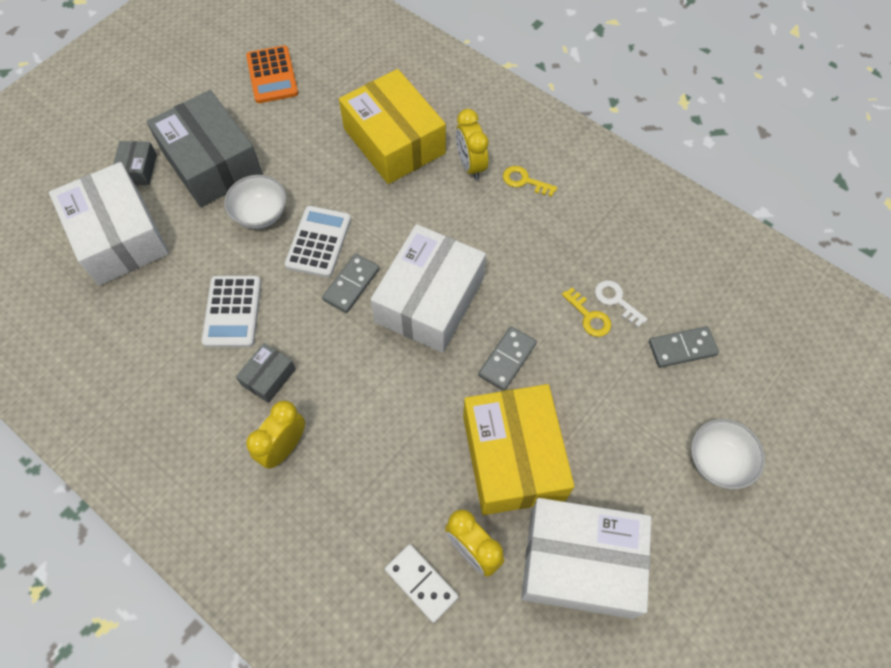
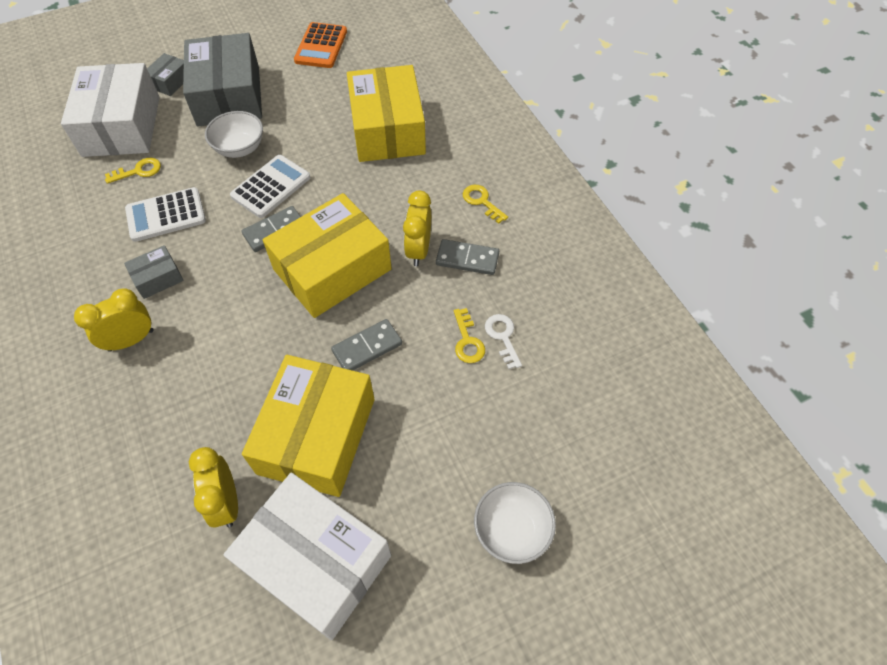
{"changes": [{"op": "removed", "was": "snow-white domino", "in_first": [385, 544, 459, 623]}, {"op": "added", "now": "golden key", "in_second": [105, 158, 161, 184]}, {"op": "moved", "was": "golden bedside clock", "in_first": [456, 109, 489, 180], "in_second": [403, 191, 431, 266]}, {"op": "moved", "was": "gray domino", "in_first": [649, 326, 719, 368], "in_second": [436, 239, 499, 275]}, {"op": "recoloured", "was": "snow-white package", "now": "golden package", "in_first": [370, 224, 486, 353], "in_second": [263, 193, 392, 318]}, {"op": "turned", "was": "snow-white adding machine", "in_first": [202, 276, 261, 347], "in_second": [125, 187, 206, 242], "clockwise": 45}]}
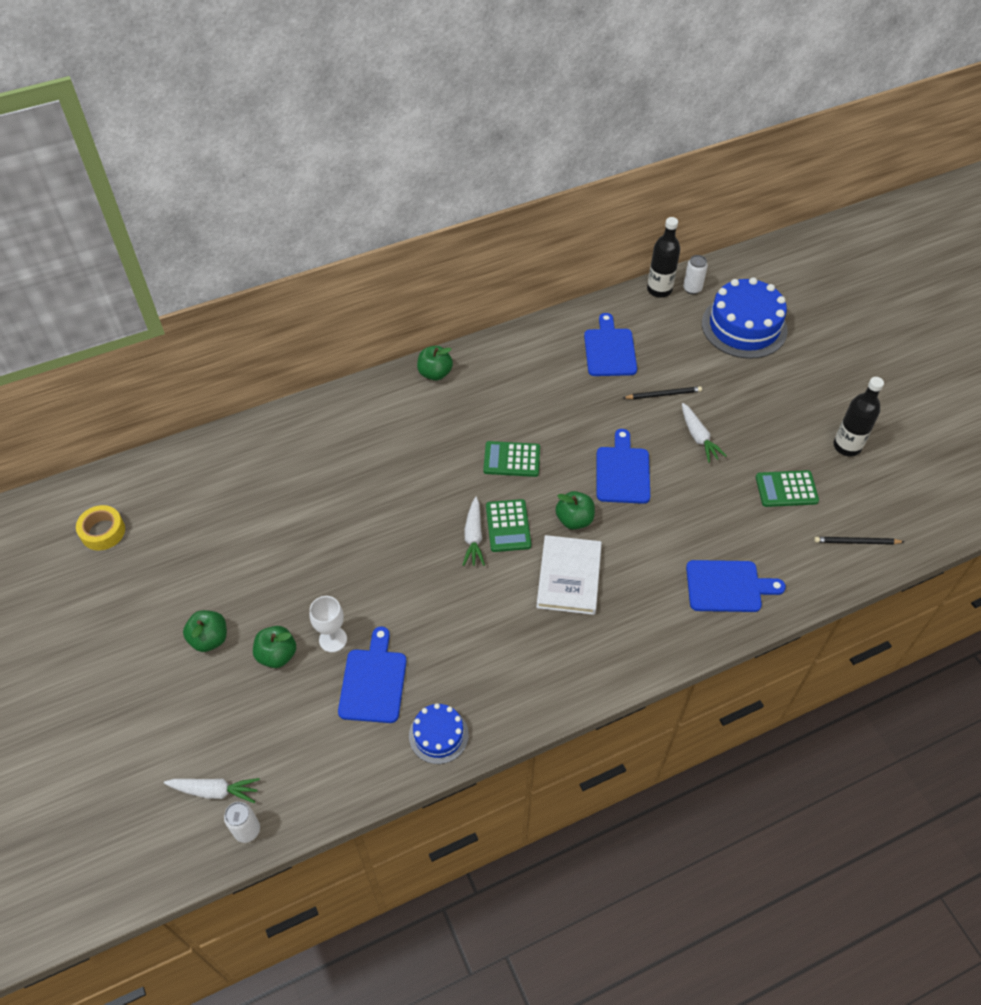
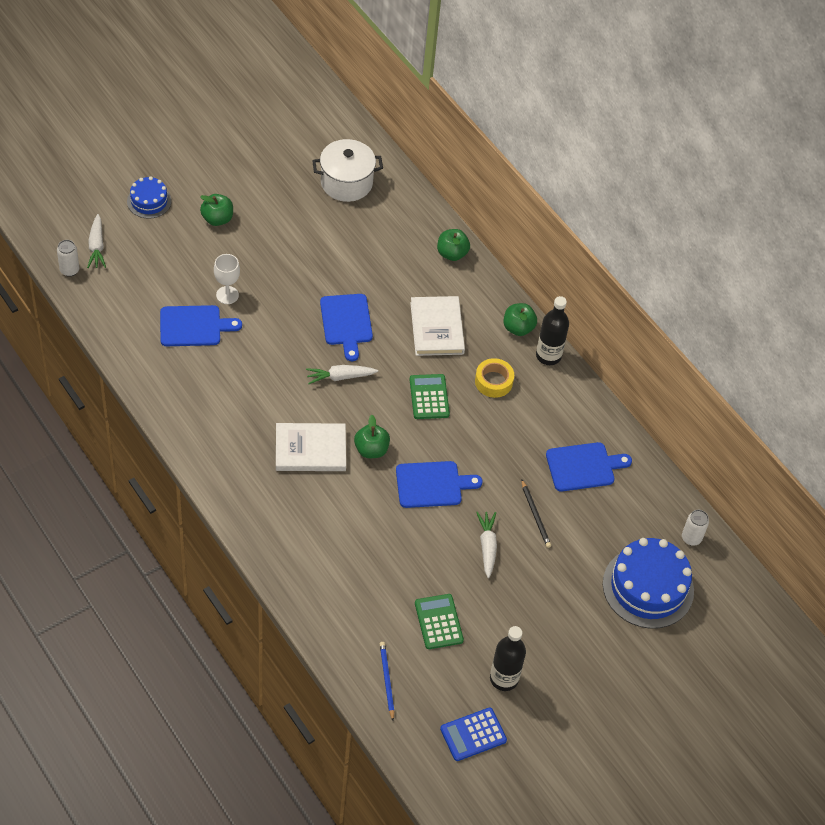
{"changes": [{"op": "removed", "was": "green adding machine", "in_first": [486, 499, 531, 552]}, {"op": "added", "now": "snow-white cooking pot", "in_second": [312, 139, 383, 202]}, {"op": "added", "now": "snow-white book", "in_second": [410, 296, 465, 356]}, {"op": "added", "now": "blue adding machine", "in_second": [440, 707, 507, 761]}, {"op": "moved", "was": "golden sticky tape", "in_first": [76, 505, 125, 551], "in_second": [475, 358, 514, 398]}, {"op": "moved", "was": "green apple", "in_first": [253, 626, 296, 668], "in_second": [437, 229, 470, 261]}, {"op": "moved", "was": "blue cake", "in_first": [409, 703, 469, 764], "in_second": [127, 176, 171, 219]}, {"op": "moved", "was": "jet-black drink bottle", "in_first": [647, 217, 680, 297], "in_second": [536, 296, 569, 365]}, {"op": "moved", "was": "blue chopping board", "in_first": [686, 560, 786, 612], "in_second": [320, 294, 373, 361]}, {"op": "recoloured", "was": "jet-black wooden pencil", "now": "blue wooden pencil", "in_first": [814, 537, 904, 545], "in_second": [380, 642, 394, 721]}, {"op": "turned", "was": "snow-white toy carrot", "in_first": [682, 403, 727, 463], "in_second": [476, 512, 497, 578], "clockwise": 120}]}
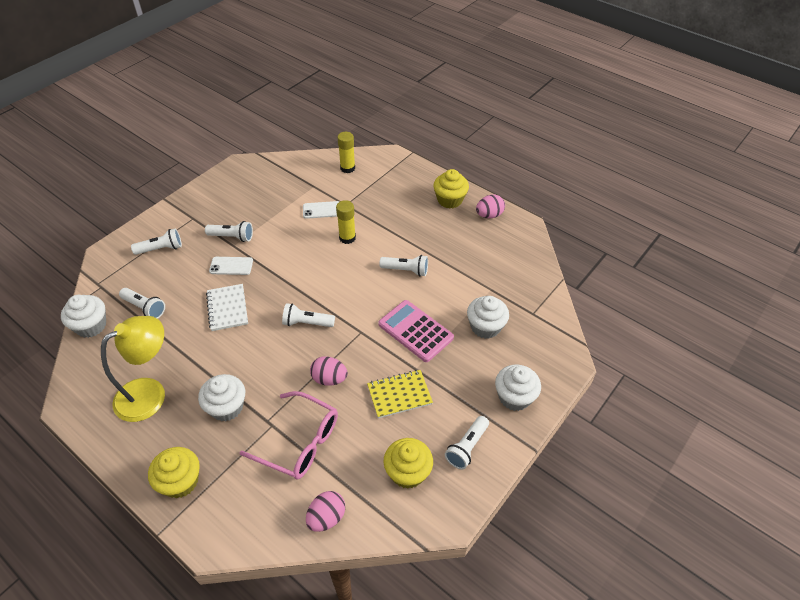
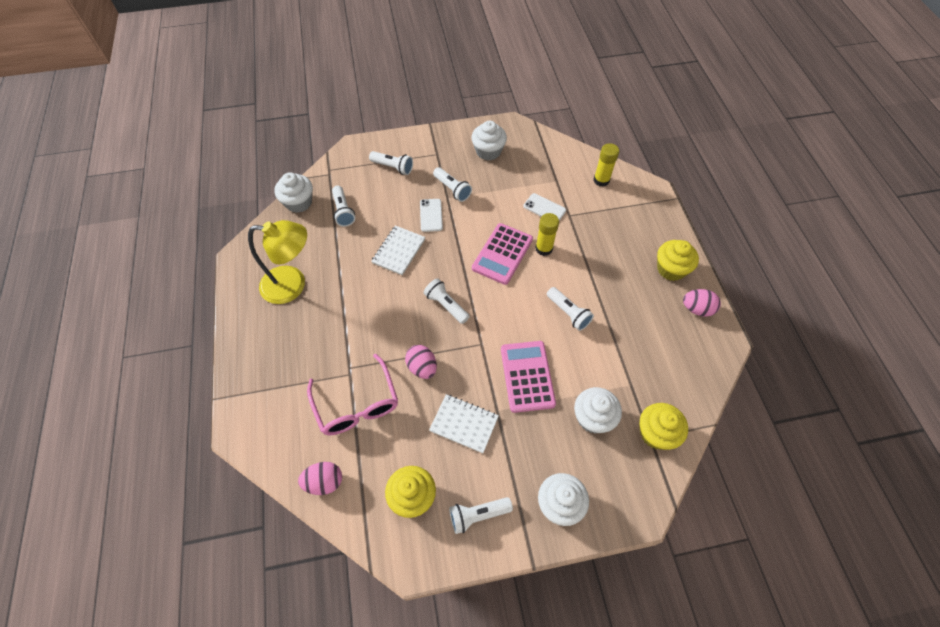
{"changes": [{"op": "added", "now": "pink adding machine", "in_second": [472, 223, 533, 285]}, {"op": "moved", "was": "golden fairy cake", "in_first": [148, 447, 200, 498], "in_second": [639, 403, 688, 450]}, {"op": "moved", "was": "snow-white fairy cake", "in_first": [198, 374, 245, 422], "in_second": [471, 121, 507, 160]}, {"op": "recoloured", "was": "golden exercise book", "now": "snow-white exercise book", "in_first": [367, 370, 433, 418], "in_second": [429, 394, 499, 453]}, {"op": "turned", "was": "snow-white smartphone", "in_first": [209, 257, 253, 275], "in_second": [420, 199, 443, 232], "clockwise": 45}]}
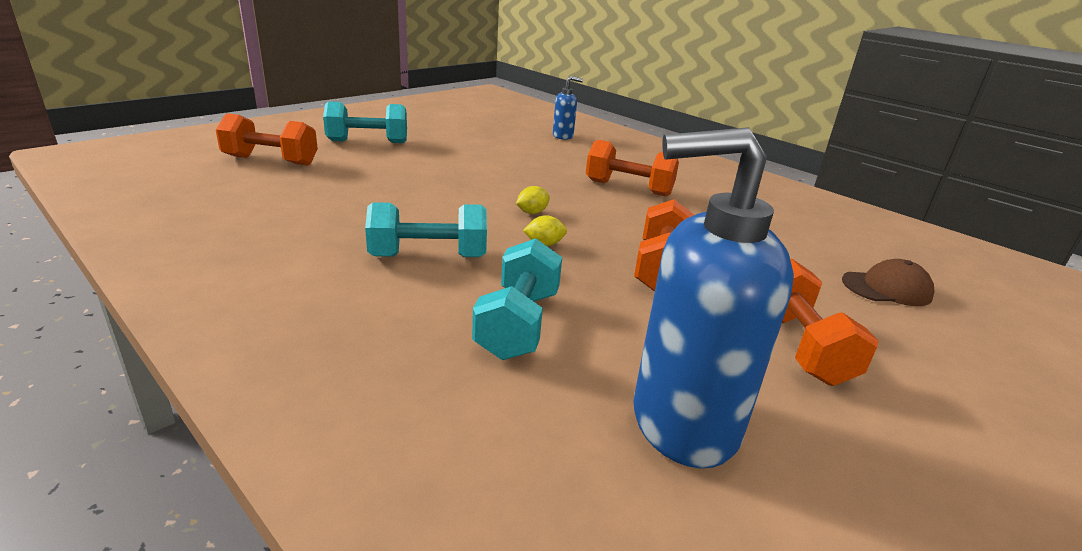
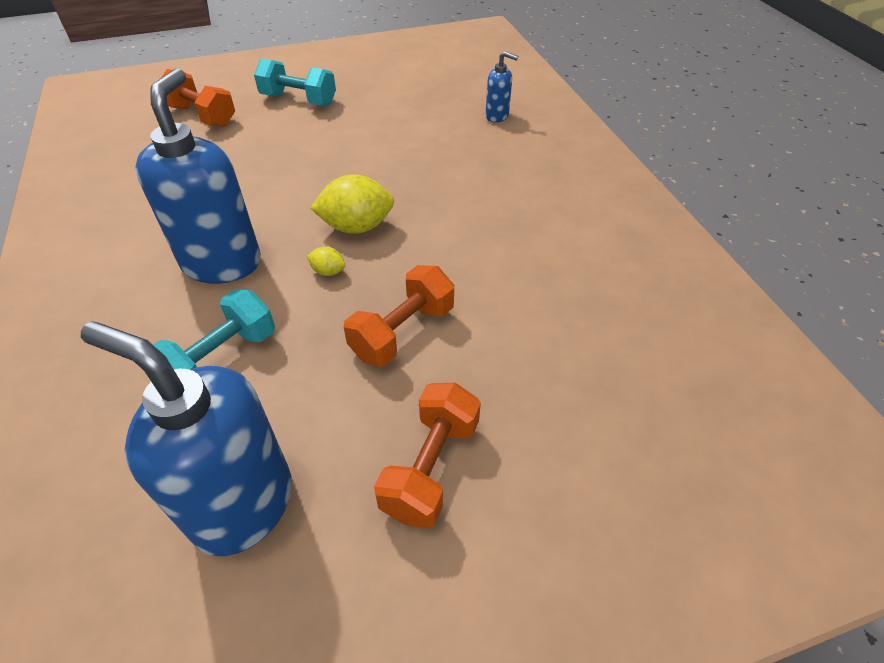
{"changes": [{"op": "removed", "was": "bright orange dumbbell", "in_first": [586, 140, 679, 196]}, {"op": "removed", "was": "russet baseball cap", "in_first": [842, 259, 935, 306]}, {"op": "replaced", "was": "turquoise dumbbell", "now": "blue pump bottle", "in_first": [365, 202, 487, 257], "in_second": [136, 68, 261, 284]}, {"op": "resized", "was": "golden toy lemon", "in_first": [516, 186, 550, 214], "in_second": [310, 174, 394, 234], "ratio": 2.08}]}
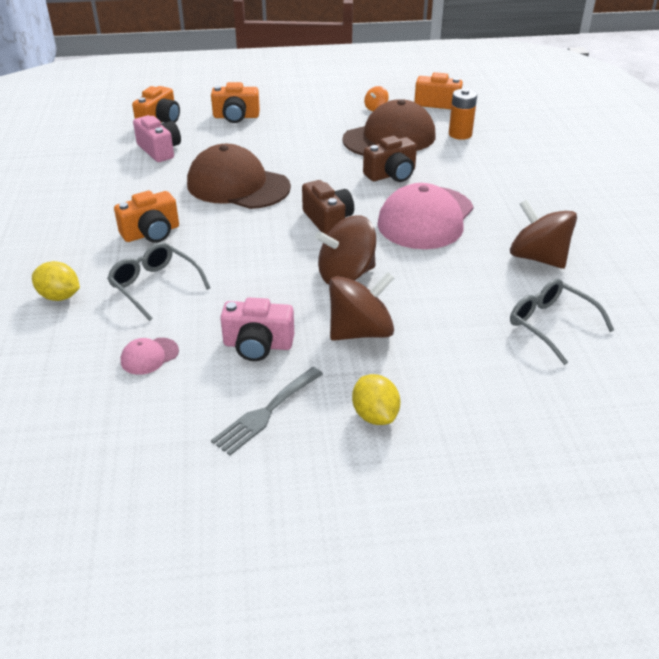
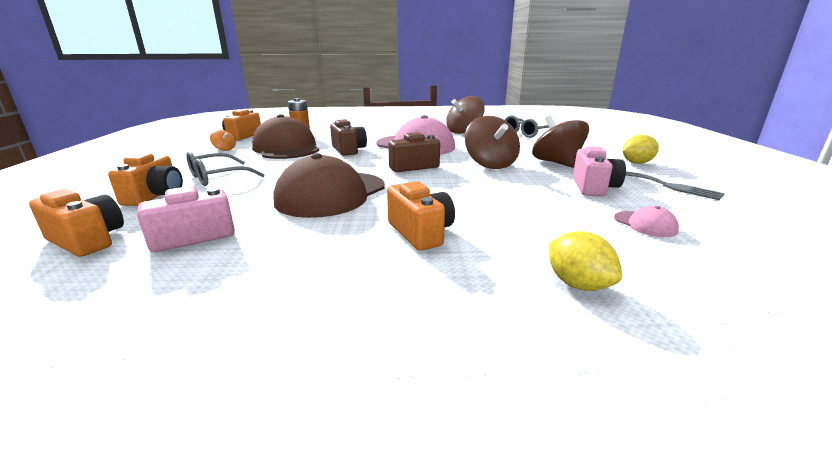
{"changes": [{"op": "moved", "was": "gray eyeglasses", "in_first": [107, 243, 210, 321], "in_second": [186, 152, 265, 186]}, {"op": "turned", "was": "golden toy lemon", "in_first": [32, 261, 80, 301], "in_second": [549, 231, 622, 291], "clockwise": -60}]}
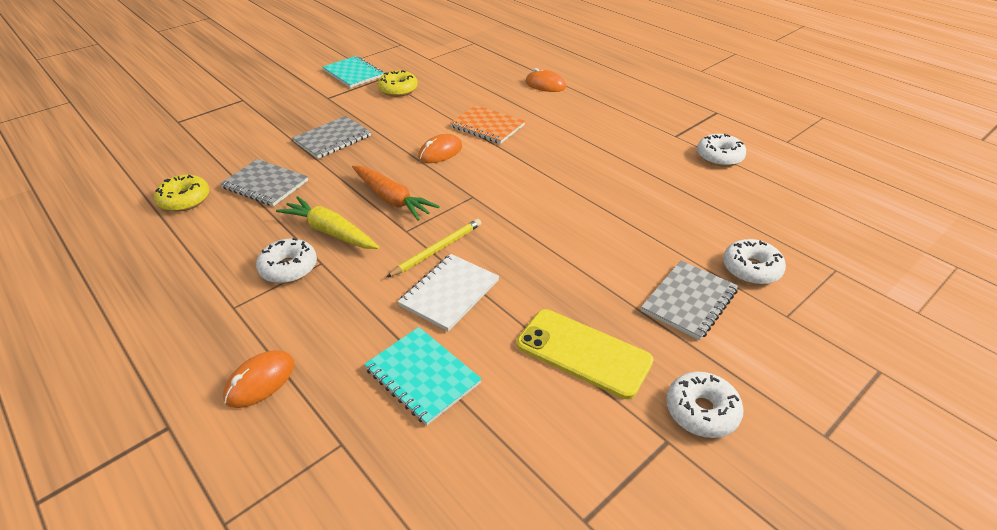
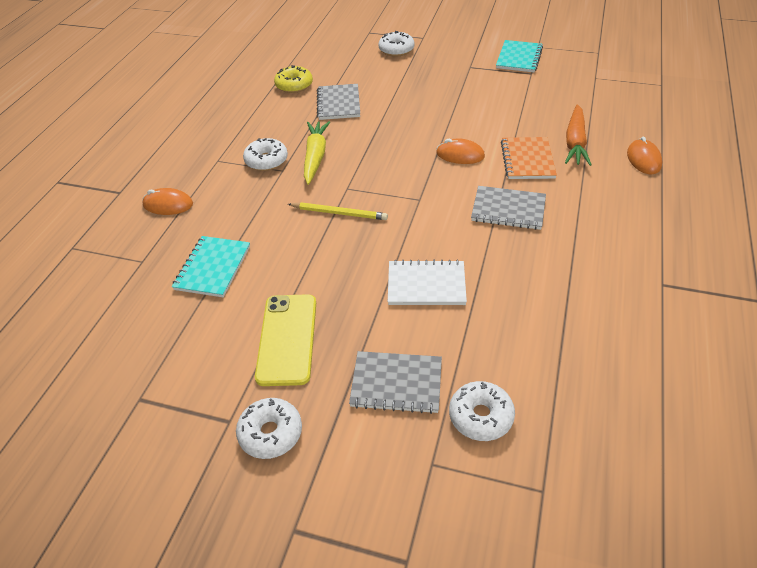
{"changes": [{"op": "removed", "was": "golden doughnut", "in_first": [378, 70, 418, 97]}, {"op": "moved", "was": "gray exercise book", "in_first": [292, 116, 371, 159], "in_second": [471, 186, 546, 230]}, {"op": "moved", "was": "bright orange toy carrot", "in_first": [352, 166, 440, 220], "in_second": [565, 104, 592, 166]}, {"op": "moved", "was": "snow-white exercise book", "in_first": [398, 254, 499, 331], "in_second": [388, 260, 467, 305]}, {"op": "moved", "was": "snow-white doughnut", "in_first": [697, 134, 746, 167], "in_second": [378, 31, 415, 57]}]}
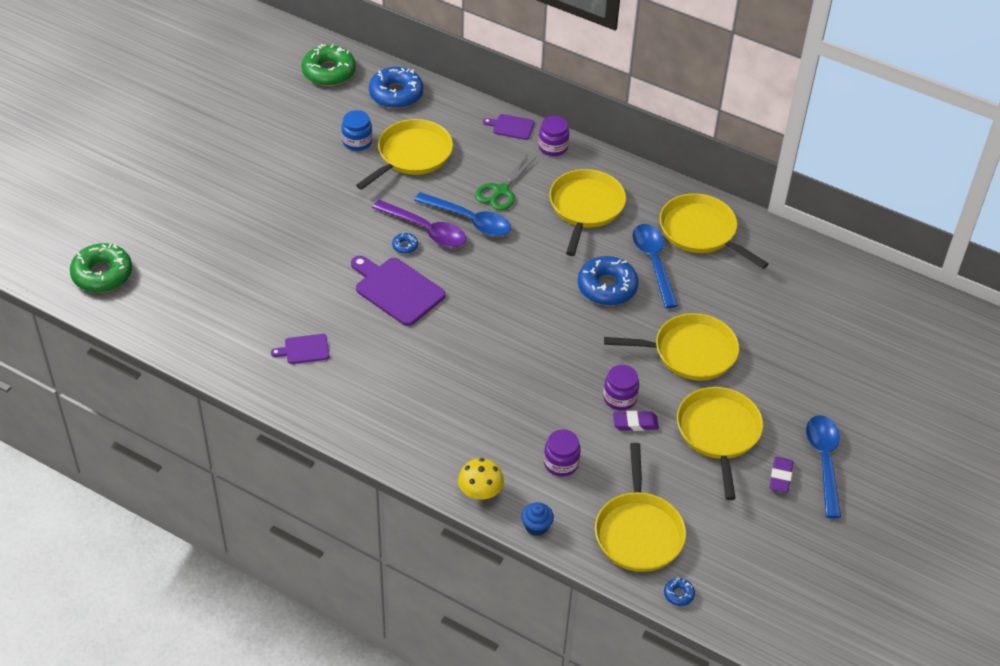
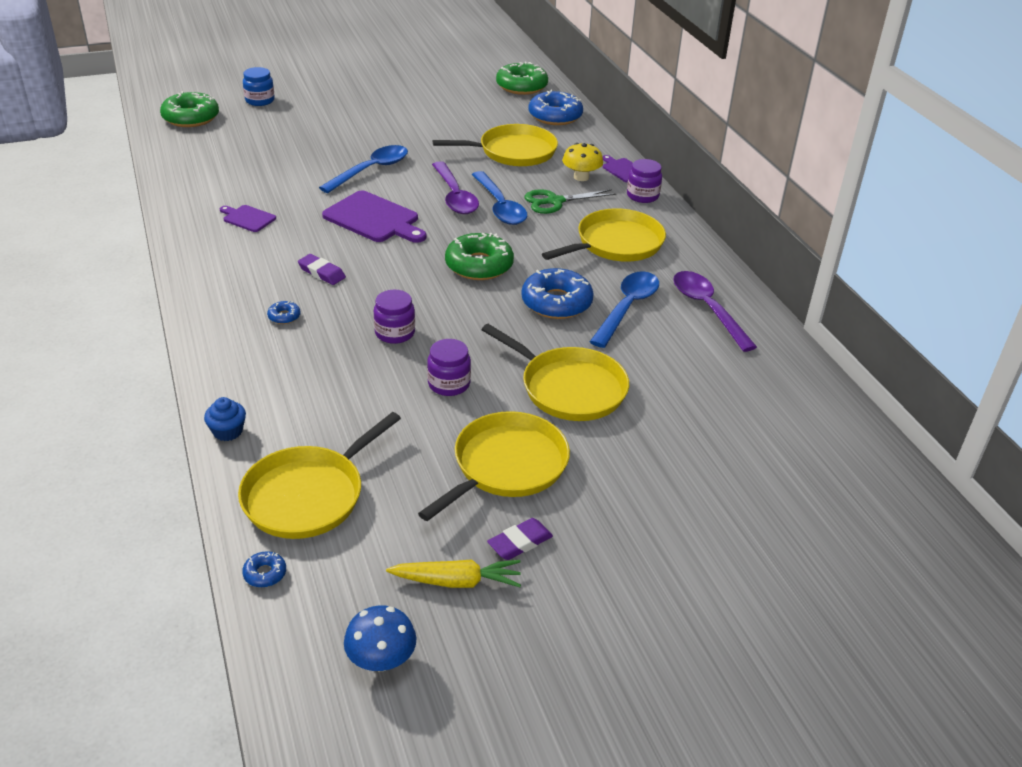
{"changes": [{"op": "added", "now": "blue toadstool", "in_second": [344, 605, 416, 671]}, {"op": "added", "now": "golden toy carrot", "in_second": [386, 559, 521, 588]}, {"op": "added", "now": "green doughnut", "in_second": [445, 233, 514, 280]}, {"op": "moved", "was": "blue preserve jar", "in_first": [341, 110, 373, 151], "in_second": [243, 67, 275, 106]}, {"op": "moved", "was": "blue doughnut", "in_first": [392, 232, 418, 254], "in_second": [267, 301, 300, 324]}, {"op": "moved", "was": "golden toadstool", "in_first": [458, 458, 504, 500], "in_second": [562, 143, 603, 181]}, {"op": "moved", "was": "royal purple preserve jar", "in_first": [544, 429, 581, 477], "in_second": [374, 290, 415, 344]}, {"op": "moved", "was": "royal purple gum eraser", "in_first": [613, 411, 659, 431], "in_second": [298, 254, 346, 285]}, {"op": "moved", "was": "blue teaspoon", "in_first": [806, 415, 841, 518], "in_second": [319, 145, 408, 193]}, {"op": "replaced", "was": "golden frying pan", "now": "royal purple teaspoon", "in_first": [660, 193, 769, 269], "in_second": [673, 271, 757, 352]}, {"op": "turned", "was": "royal purple chopping board", "in_first": [351, 256, 446, 326], "in_second": [322, 191, 426, 243], "clockwise": 135}]}
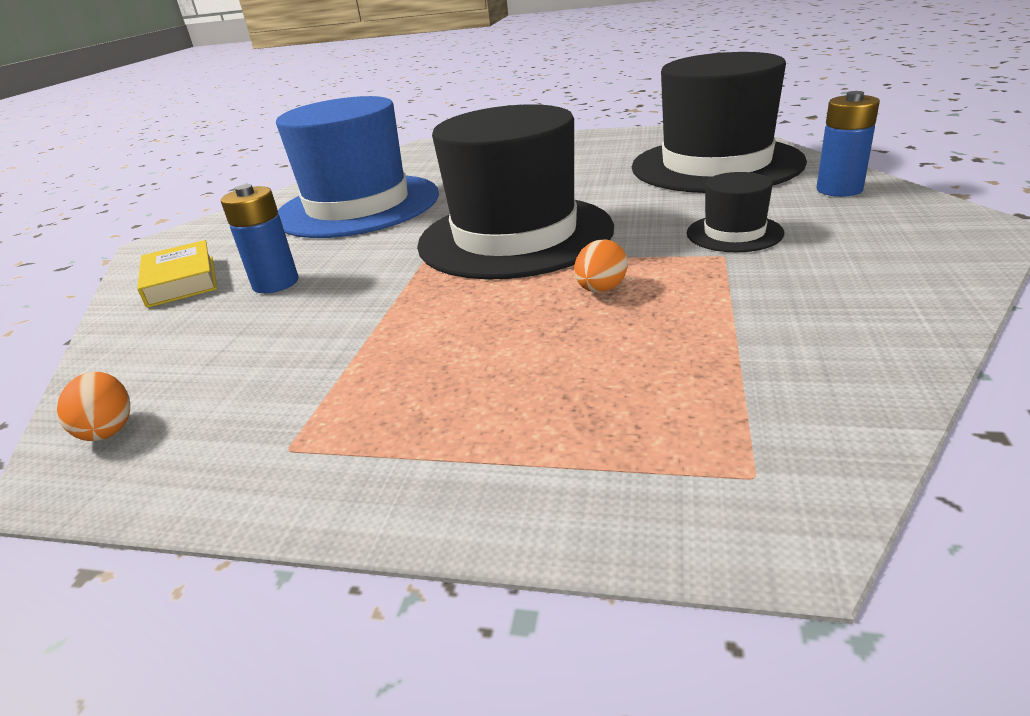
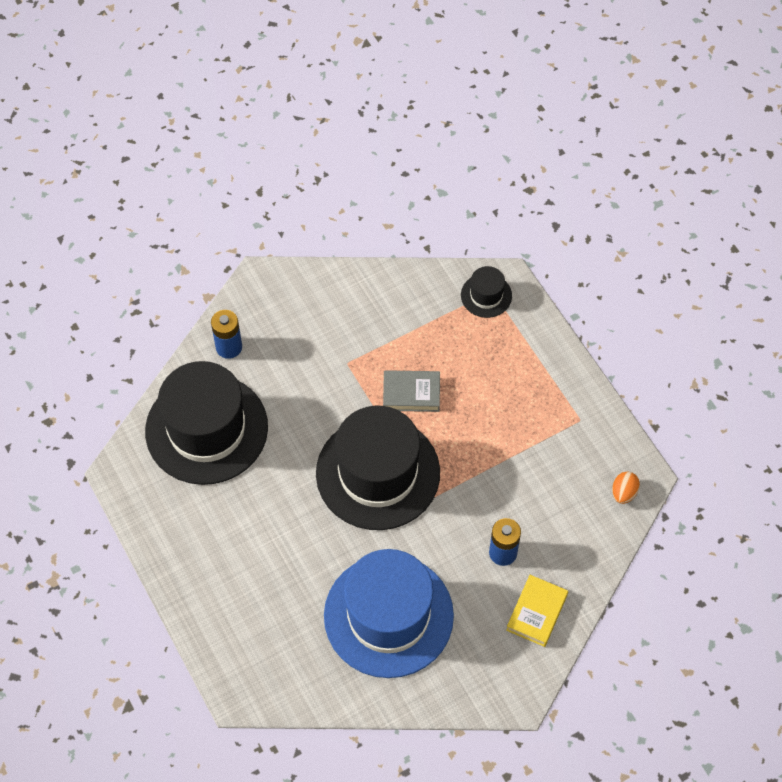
{"changes": [{"op": "moved", "was": "jet-black tall hat", "in_first": [687, 172, 784, 252], "in_second": [461, 266, 512, 318]}, {"op": "replaced", "was": "bright orange egg", "now": "gray book", "in_first": [574, 239, 628, 292], "in_second": [383, 370, 440, 412]}]}
